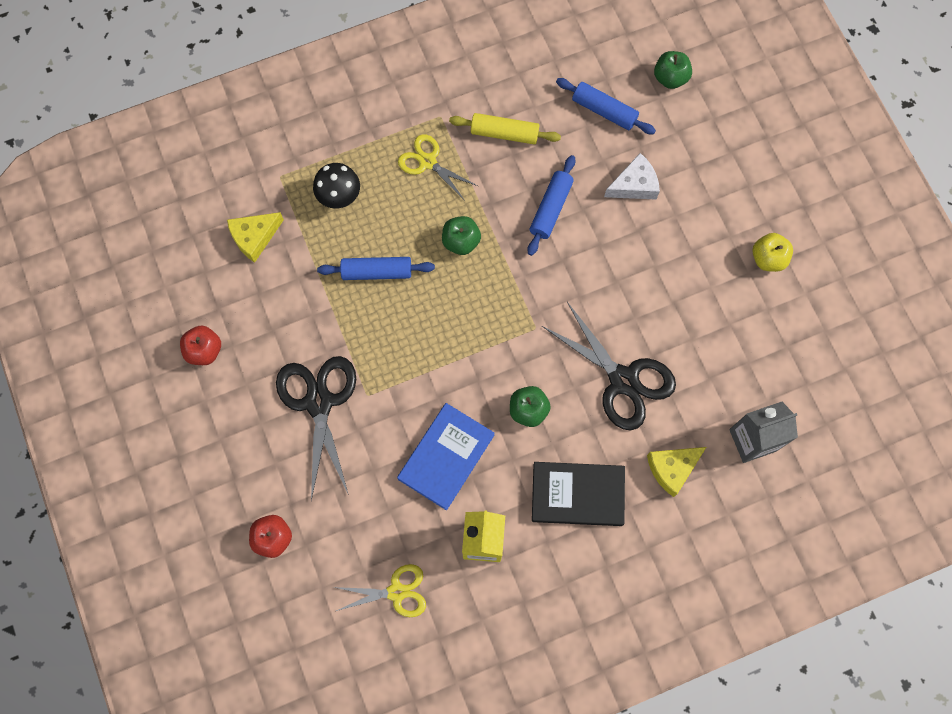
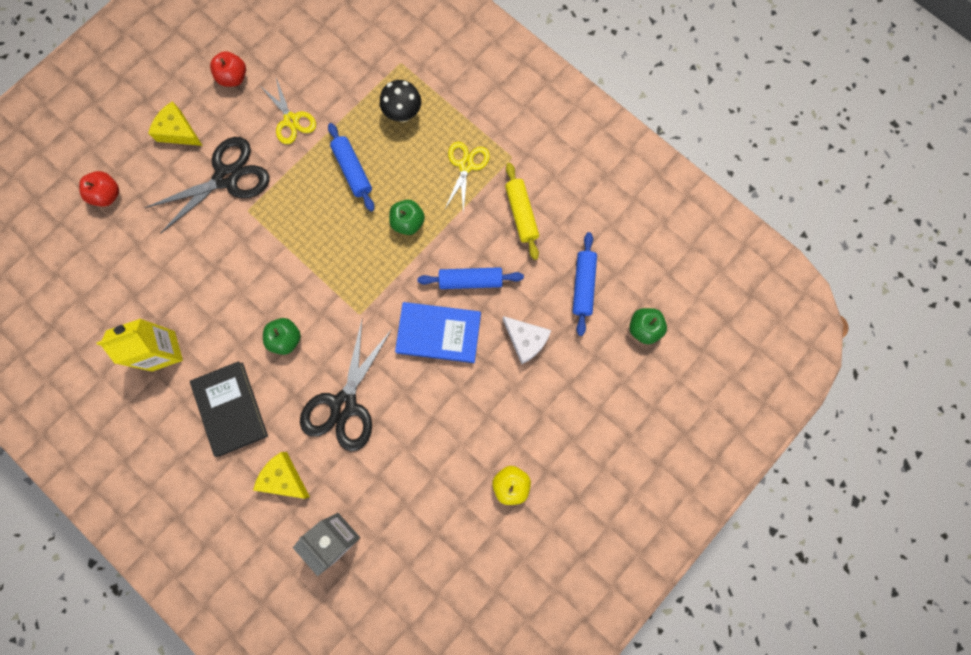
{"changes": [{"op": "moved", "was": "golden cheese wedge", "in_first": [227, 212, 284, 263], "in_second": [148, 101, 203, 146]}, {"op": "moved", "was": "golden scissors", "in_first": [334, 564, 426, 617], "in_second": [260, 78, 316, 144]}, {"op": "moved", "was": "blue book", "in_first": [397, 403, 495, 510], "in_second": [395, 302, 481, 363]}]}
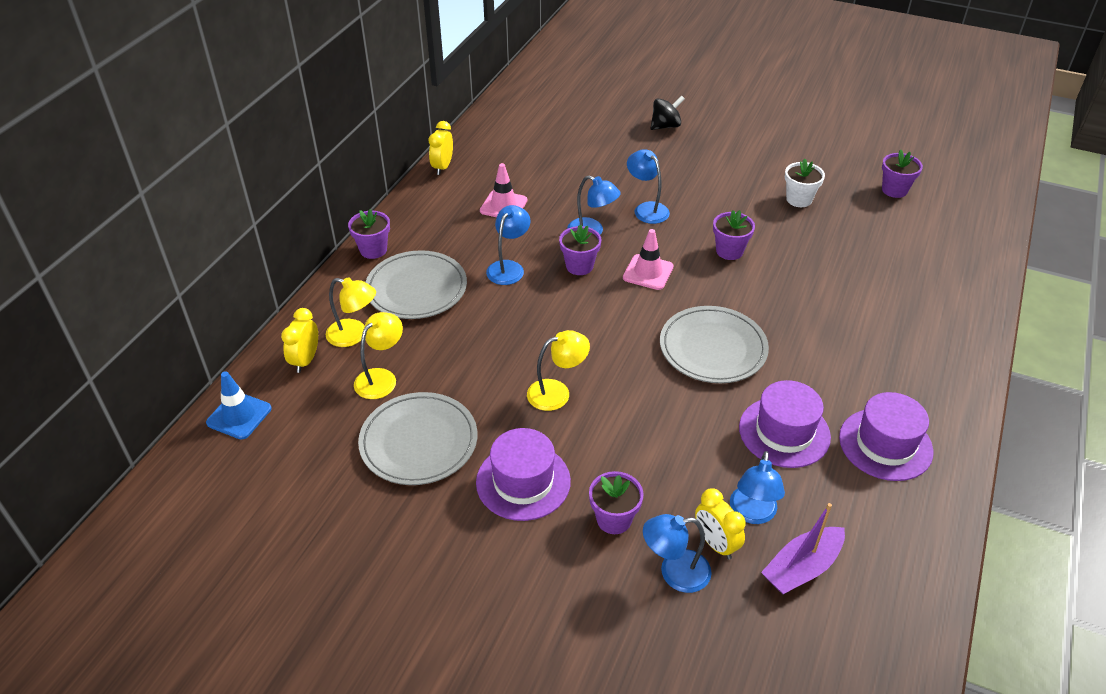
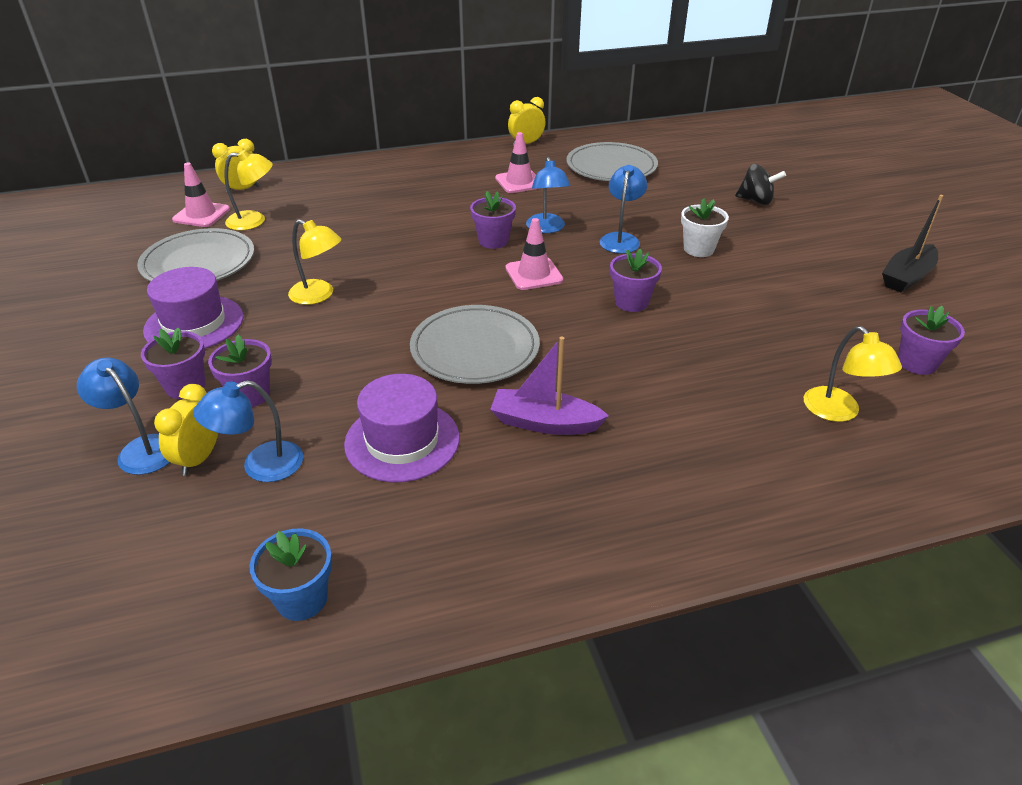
{"changes": [{"op": "removed", "was": "blue road cone", "in_first": [206, 371, 272, 440]}, {"op": "removed", "was": "blue reading lamp", "in_first": [486, 205, 530, 285]}, {"op": "removed", "was": "royal purple tall hat", "in_first": [839, 392, 933, 481]}, {"op": "added", "now": "pink road cone", "in_second": [172, 163, 230, 227]}, {"op": "added", "now": "blue potted plant", "in_second": [249, 528, 332, 621]}, {"op": "added", "now": "jet-black boat", "in_second": [882, 195, 943, 293]}, {"op": "moved", "was": "golden reading lamp", "in_first": [326, 277, 376, 347], "in_second": [804, 326, 902, 422]}, {"op": "moved", "was": "royal purple potted plant", "in_first": [348, 209, 390, 259], "in_second": [208, 334, 272, 407]}, {"op": "moved", "was": "gray plate", "in_first": [366, 250, 467, 319], "in_second": [566, 142, 658, 181]}, {"op": "moved", "was": "royal purple boat", "in_first": [761, 503, 845, 594], "in_second": [490, 337, 609, 435]}, {"op": "moved", "was": "snow-white potted plant", "in_first": [785, 159, 825, 207], "in_second": [681, 198, 729, 257]}]}
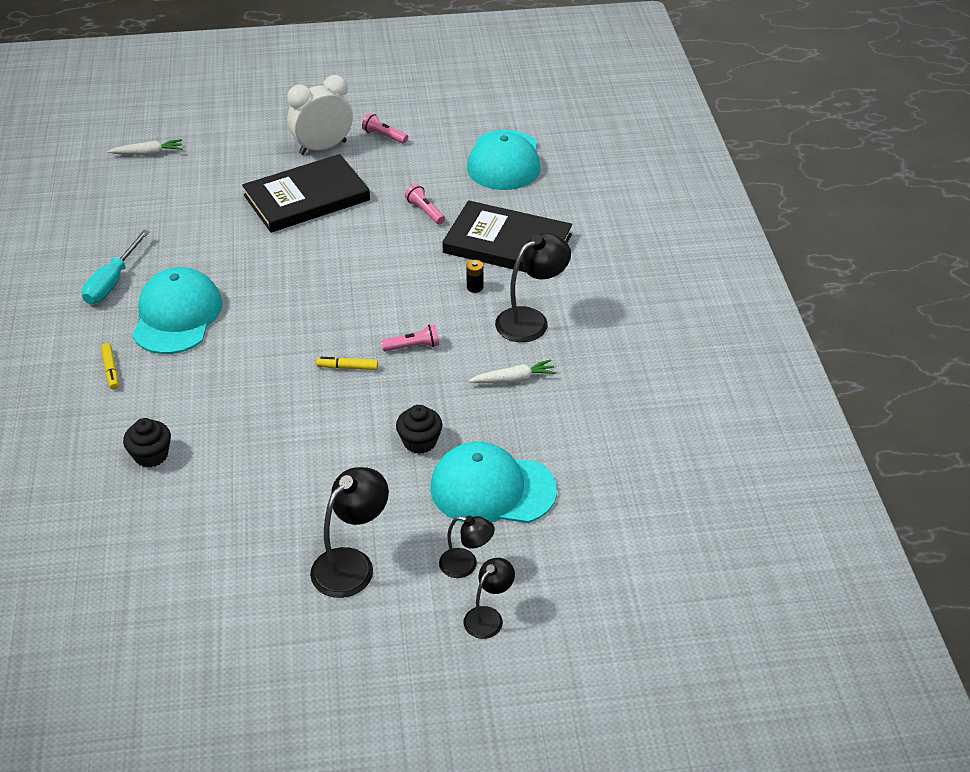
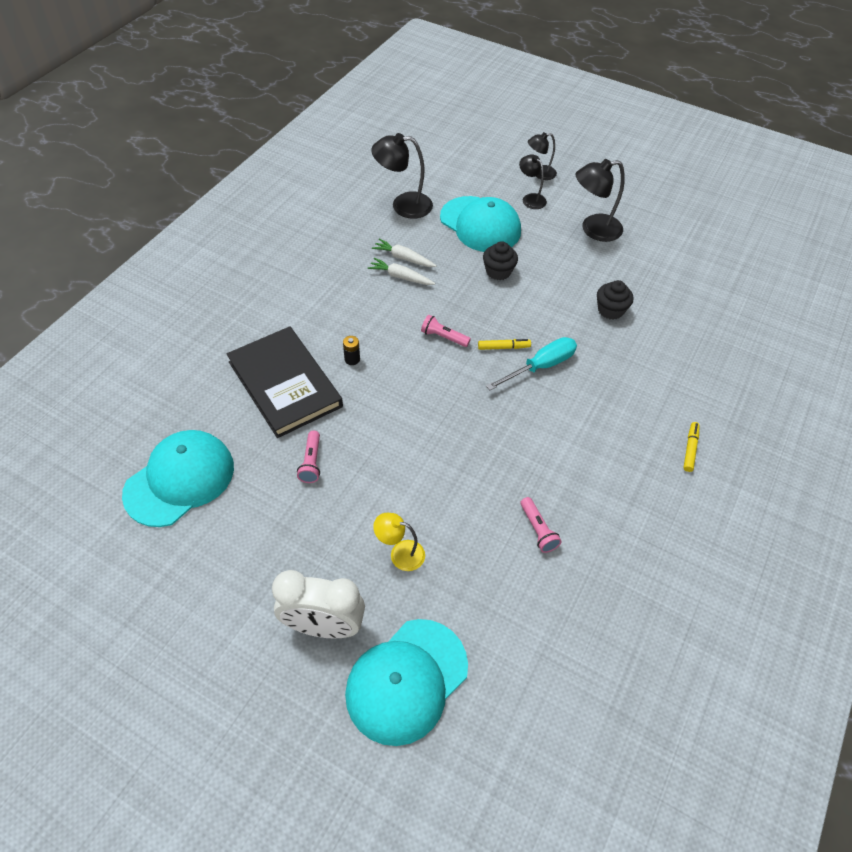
{"changes": [{"op": "moved", "was": "turquoise flat screwdriver", "in_first": [82, 230, 150, 304], "in_second": [486, 337, 577, 390]}, {"op": "moved", "was": "snow-white toy carrot", "in_first": [108, 139, 183, 155], "in_second": [372, 238, 437, 267]}, {"op": "moved", "was": "jet-black fairy cake", "in_first": [123, 418, 171, 467], "in_second": [597, 280, 633, 320]}, {"op": "moved", "was": "turquoise baseball cap", "in_first": [132, 267, 223, 354], "in_second": [345, 619, 468, 746]}, {"op": "moved", "was": "pink torch", "in_first": [362, 113, 408, 144], "in_second": [520, 497, 562, 553]}, {"op": "moved", "was": "jet-black reading lamp", "in_first": [495, 233, 571, 342], "in_second": [371, 133, 433, 219]}, {"op": "replaced", "was": "jet-black book", "now": "golden reading lamp", "in_first": [242, 154, 370, 232], "in_second": [373, 513, 425, 571]}, {"op": "turned", "was": "golden marker pen", "in_first": [316, 357, 378, 370], "in_second": [478, 339, 531, 350], "clockwise": -45}]}
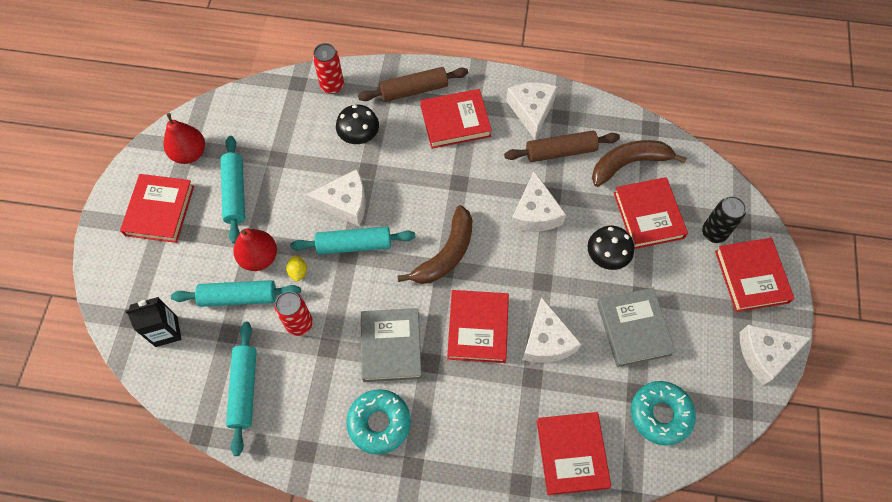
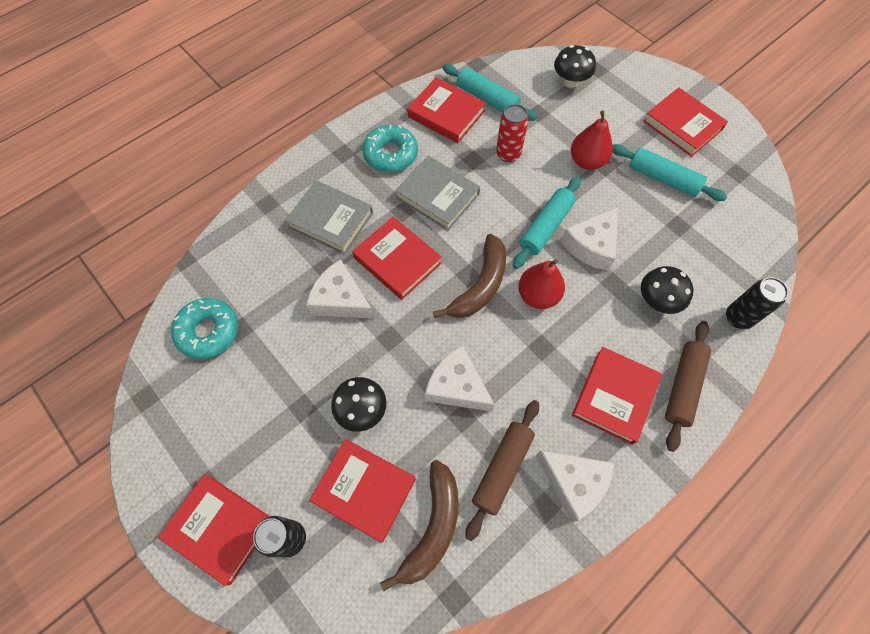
{"changes": [{"op": "removed", "was": "turquoise pastry roller", "in_first": [171, 280, 301, 307]}, {"op": "removed", "was": "golden toy lemon", "in_first": [286, 255, 307, 282]}, {"op": "removed", "was": "snow-white cheese wedge", "in_first": [740, 325, 812, 385]}, {"op": "moved", "was": "scarlet pear fruit", "in_first": [163, 113, 205, 164], "in_second": [518, 259, 565, 309]}, {"op": "moved", "was": "scarlet book", "in_first": [537, 412, 611, 495], "in_second": [407, 77, 486, 143]}, {"op": "moved", "was": "gray book", "in_first": [597, 288, 676, 367], "in_second": [285, 180, 373, 254]}, {"op": "replaced", "was": "jet-black carton", "now": "jet-black toadstool", "in_first": [125, 297, 181, 347], "in_second": [554, 45, 596, 88]}, {"op": "recoloured", "was": "scarlet can", "now": "jet-black can", "in_first": [313, 43, 344, 94], "in_second": [726, 277, 788, 329]}, {"op": "turned", "was": "russet banana", "in_first": [398, 205, 472, 284], "in_second": [433, 234, 506, 318], "clockwise": -135}]}
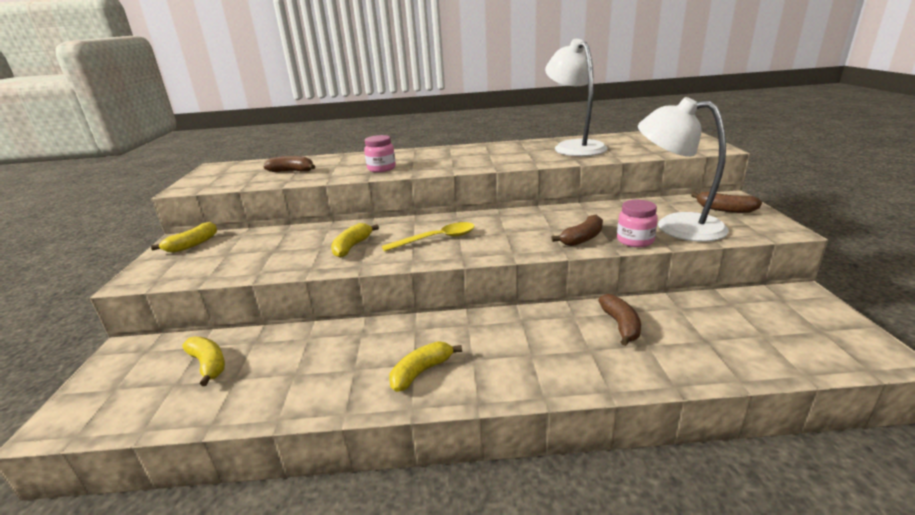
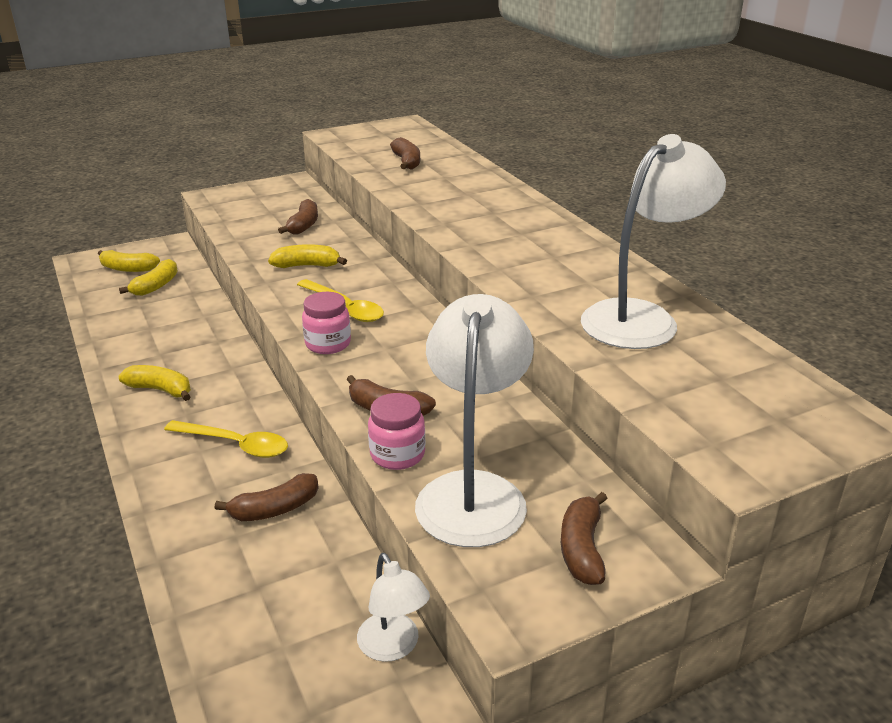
{"changes": [{"op": "added", "now": "golden teaspoon", "in_second": [164, 420, 288, 458]}, {"op": "added", "now": "russet banana", "in_second": [278, 199, 318, 235]}, {"op": "added", "now": "snow-white reading lamp", "in_second": [357, 553, 430, 662]}, {"op": "moved", "was": "golden banana", "in_first": [151, 222, 217, 253], "in_second": [98, 250, 160, 272]}, {"op": "moved", "was": "pink preserve jar", "in_first": [364, 135, 396, 172], "in_second": [302, 292, 351, 354]}]}
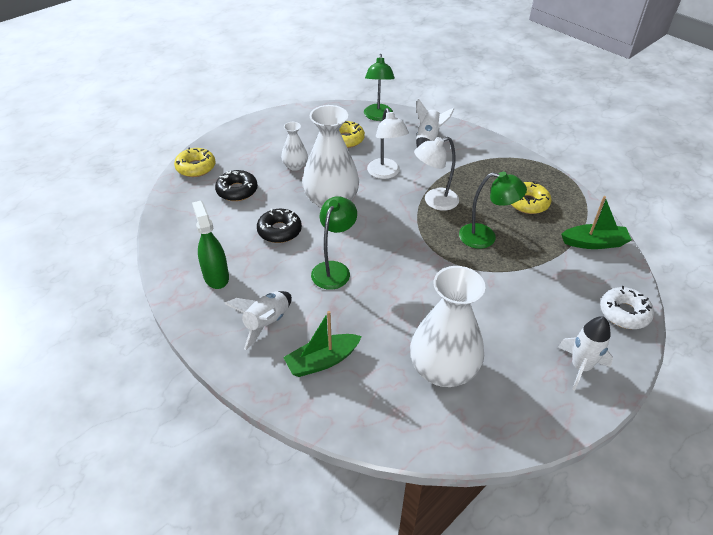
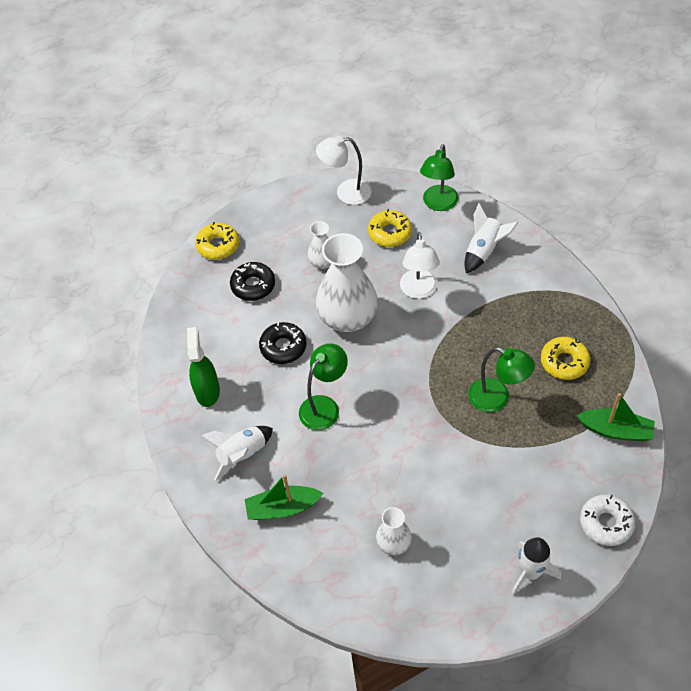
{"changes": [{"op": "moved", "was": "snow-white reading lamp", "in_first": [414, 137, 459, 211], "in_second": [316, 136, 372, 205]}, {"op": "resized", "was": "snow-white flower vase", "in_first": [410, 266, 485, 387], "in_second": [376, 507, 412, 555], "ratio": 0.5}]}
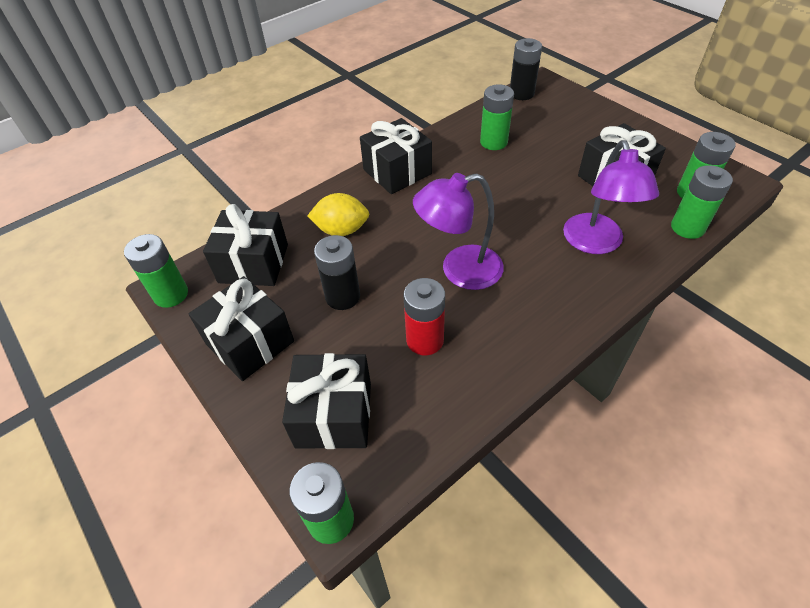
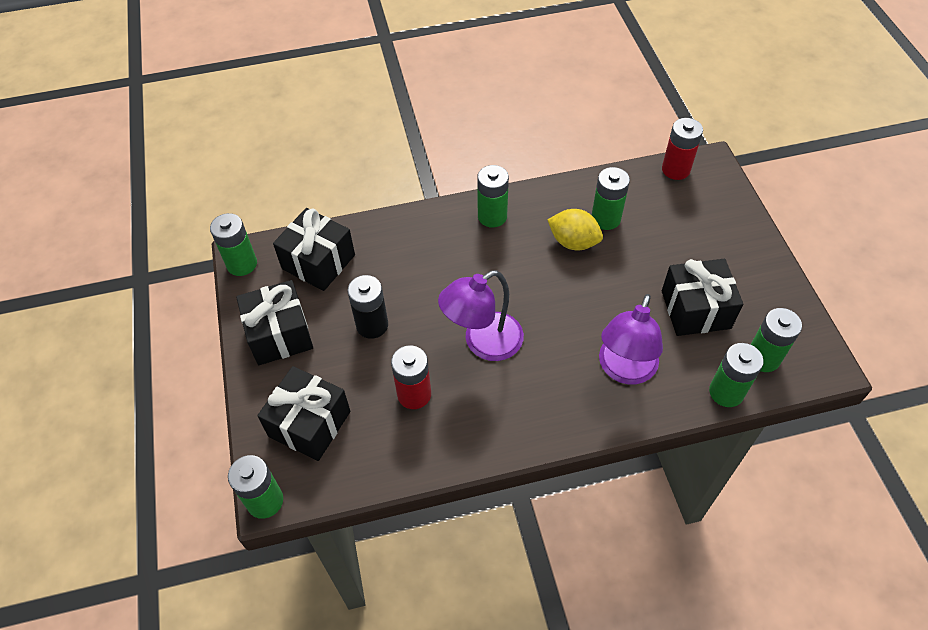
{"changes": [{"op": "moved", "was": "golden toy lemon", "in_first": [307, 193, 369, 236], "in_second": [548, 209, 603, 250]}, {"op": "replaced", "was": "jet-black present", "now": "green battery", "in_first": [360, 118, 432, 194], "in_second": [477, 165, 509, 228]}, {"op": "recoloured", "was": "jet-black battery", "now": "scarlet battery", "in_first": [510, 38, 542, 100], "in_second": [662, 118, 703, 180]}, {"op": "turned", "was": "royal purple reading lamp", "in_first": [413, 173, 504, 290], "in_second": [438, 270, 524, 361], "clockwise": -45}]}
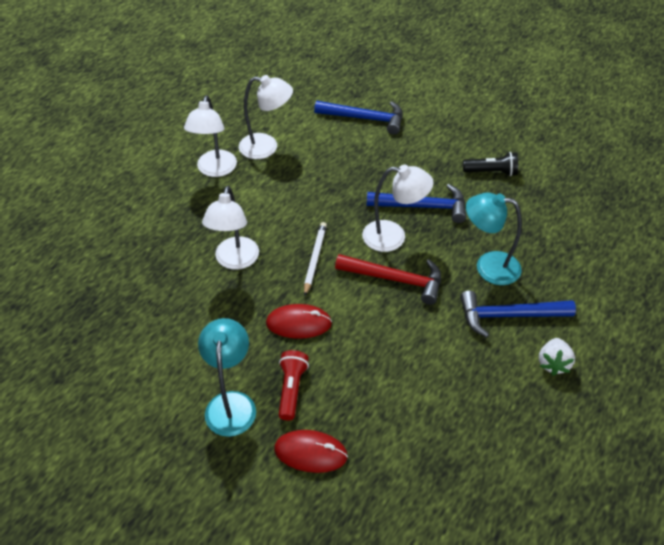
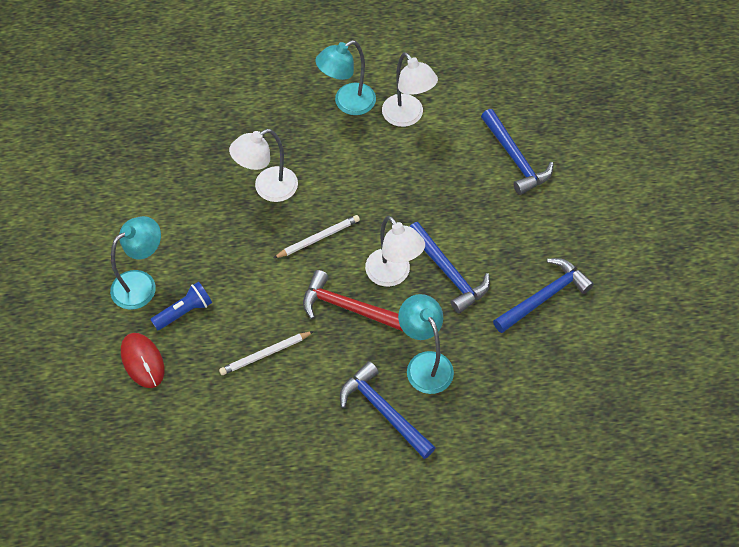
{"changes": [{"op": "removed", "was": "scarlet mouse", "in_first": [266, 304, 332, 339]}, {"op": "removed", "was": "snow-white strawberry", "in_first": [539, 338, 575, 376]}, {"op": "added", "now": "snow-white wooden pencil", "in_second": [219, 331, 314, 375]}, {"op": "replaced", "was": "jet-black torch", "now": "blue hammer", "in_first": [463, 152, 518, 176], "in_second": [493, 258, 594, 333]}, {"op": "recoloured", "was": "snow-white reading lamp", "now": "turquoise reading lamp", "in_first": [184, 95, 237, 177], "in_second": [315, 40, 376, 115]}, {"op": "recoloured", "was": "scarlet torch", "now": "blue torch", "in_first": [279, 350, 309, 421], "in_second": [150, 282, 212, 330]}, {"op": "turned", "was": "scarlet hammer", "in_first": [335, 254, 441, 305], "in_second": [303, 270, 404, 332], "clockwise": 135}]}
